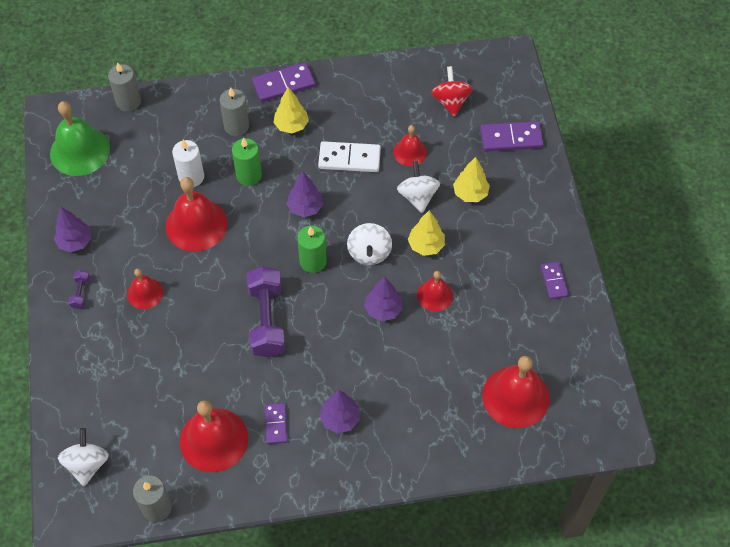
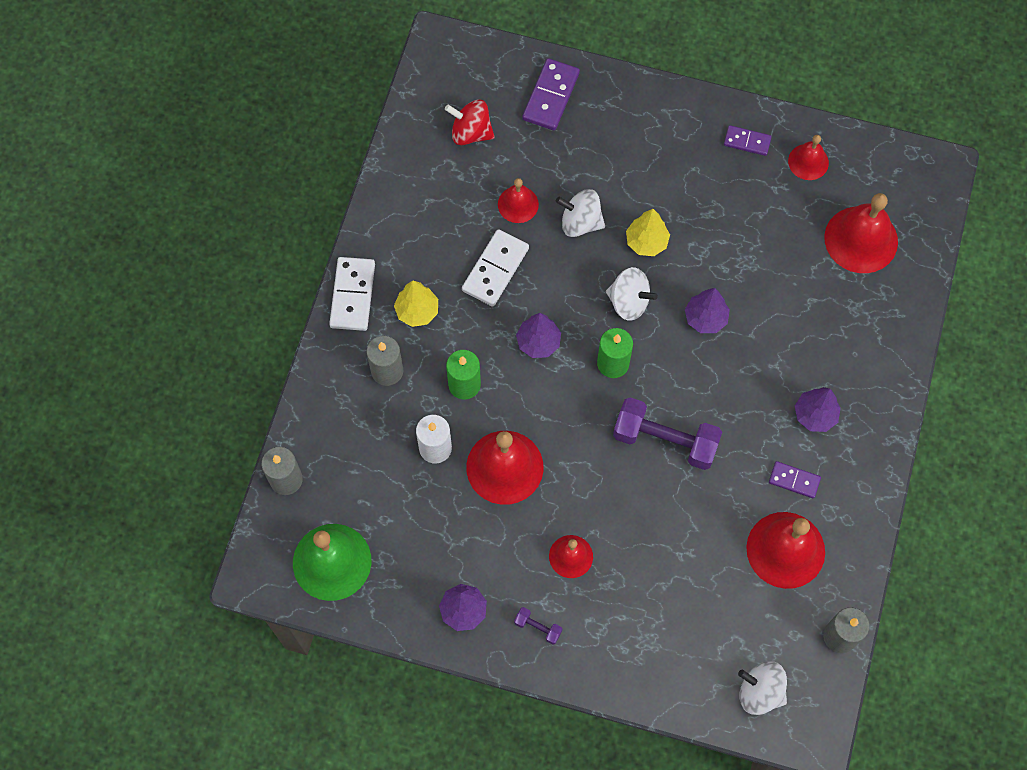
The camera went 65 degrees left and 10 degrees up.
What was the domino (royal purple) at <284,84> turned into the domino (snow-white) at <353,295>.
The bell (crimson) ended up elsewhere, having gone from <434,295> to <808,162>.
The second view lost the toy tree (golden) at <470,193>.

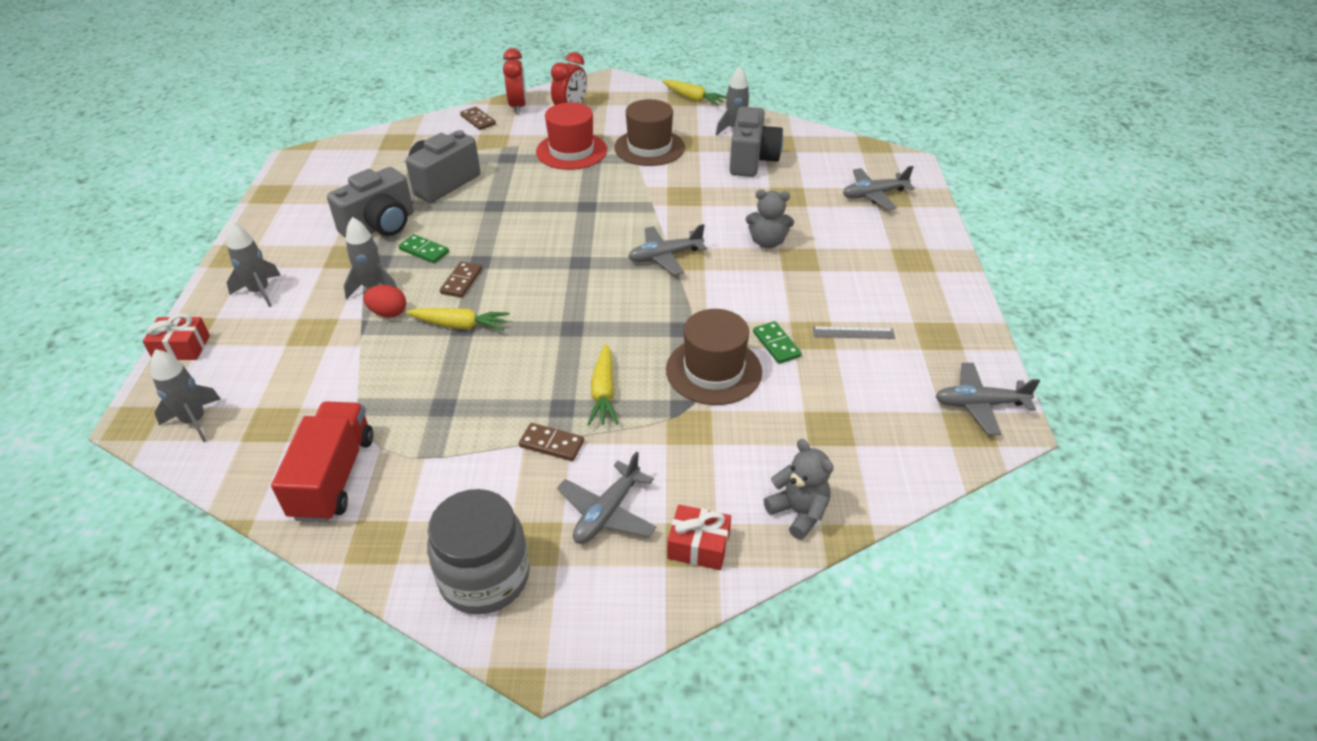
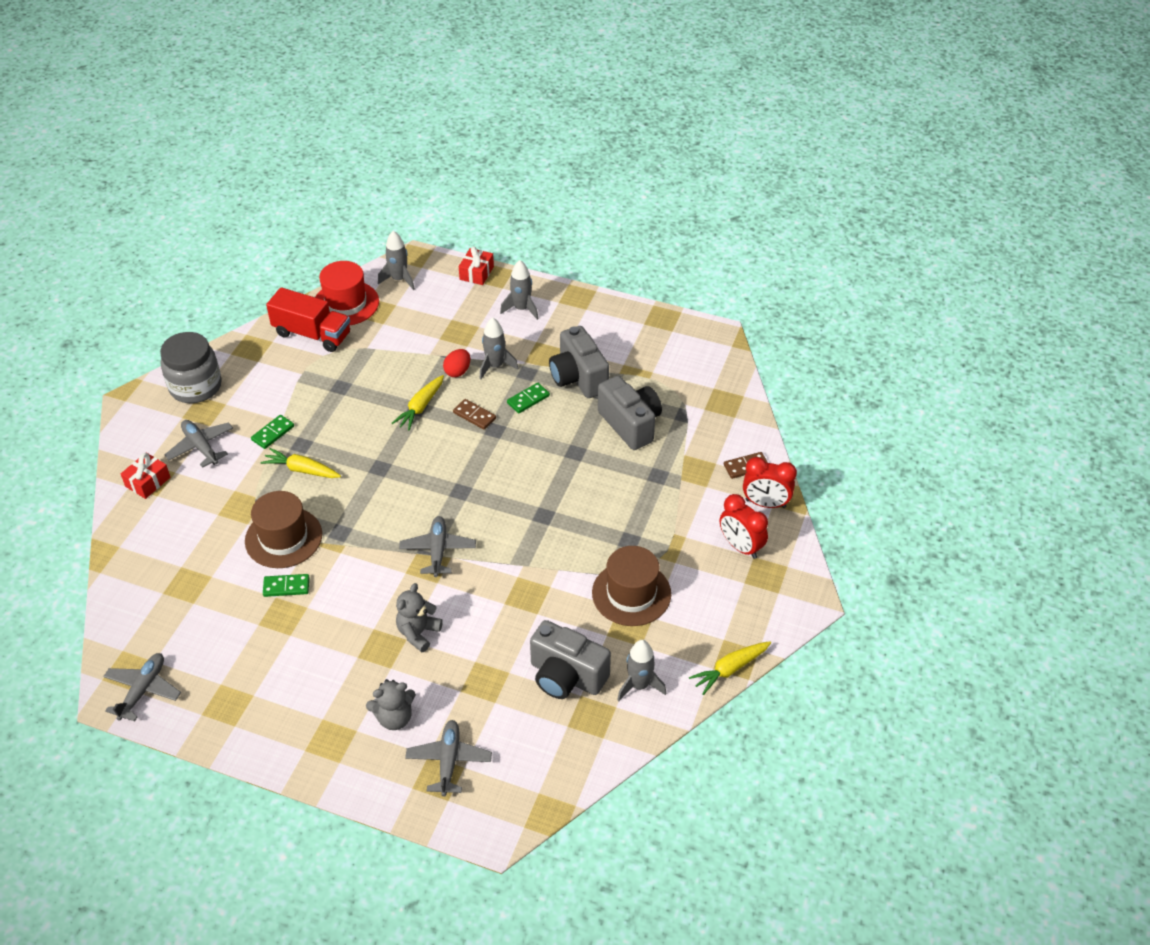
The camera went 110 degrees right and 5 degrees up.
What was the domino (dark brown) at <551,444> turned into the domino (emerald) at <273,433>.
The top hat (crimson) ended up elsewhere, having gone from <571,151> to <346,303>.
The teddy (ash-grey) ended up elsewhere, having gone from <798,512> to <394,717>.
The second view lost the straightedge (ash-grey) at <853,333>.

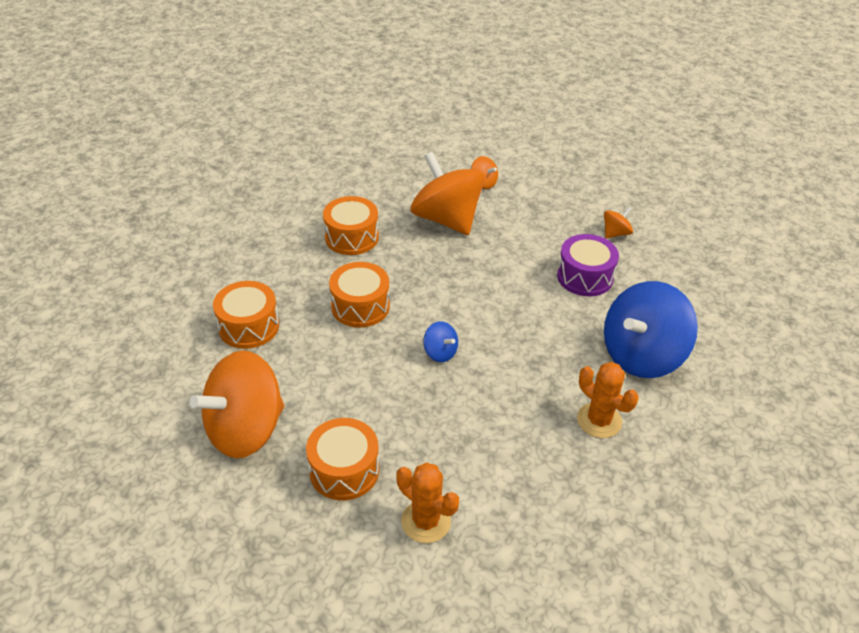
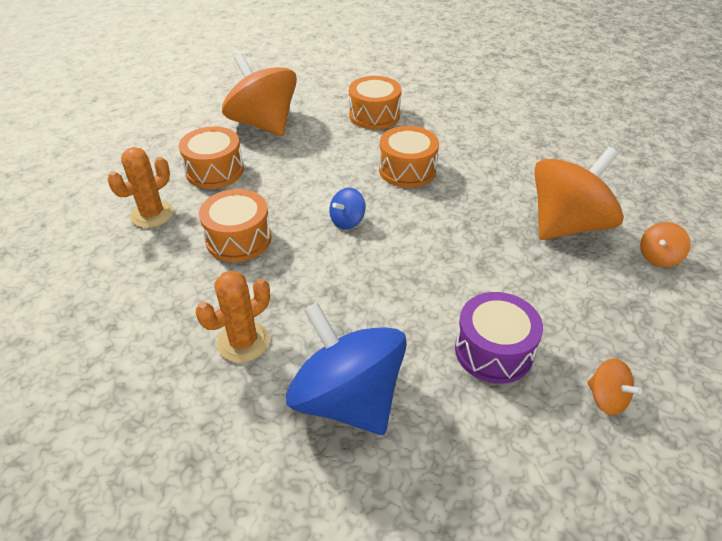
The camera went 90 degrees right and 0 degrees up.
The toy drum (orange) ended up elsewhere, having gone from <351,237> to <238,239>.

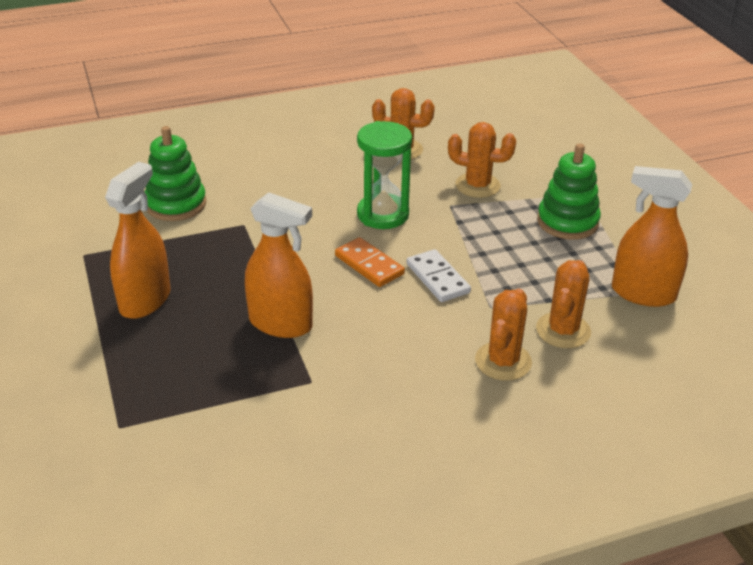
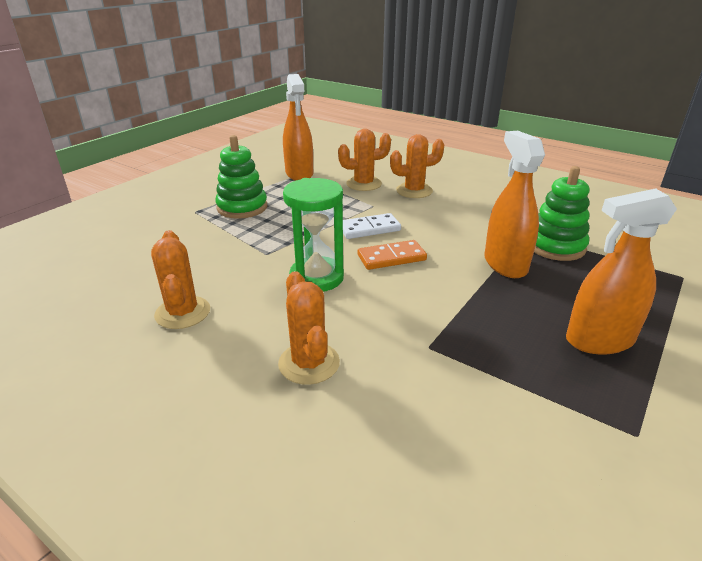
The camera went 125 degrees left and 5 degrees down.
The cactus (orange) ended up elsewhere, having gone from <477,185> to <309,363>.
The domino (snow-white) at <438,278> ended up facing another way, 45 degrees clockwise from before.
The domino (orange) at <369,265> ended up facing another way, 60 degrees clockwise from before.
The ring stacker (emerald) ended up elsewhere, having gone from <176,204> to <555,246>.

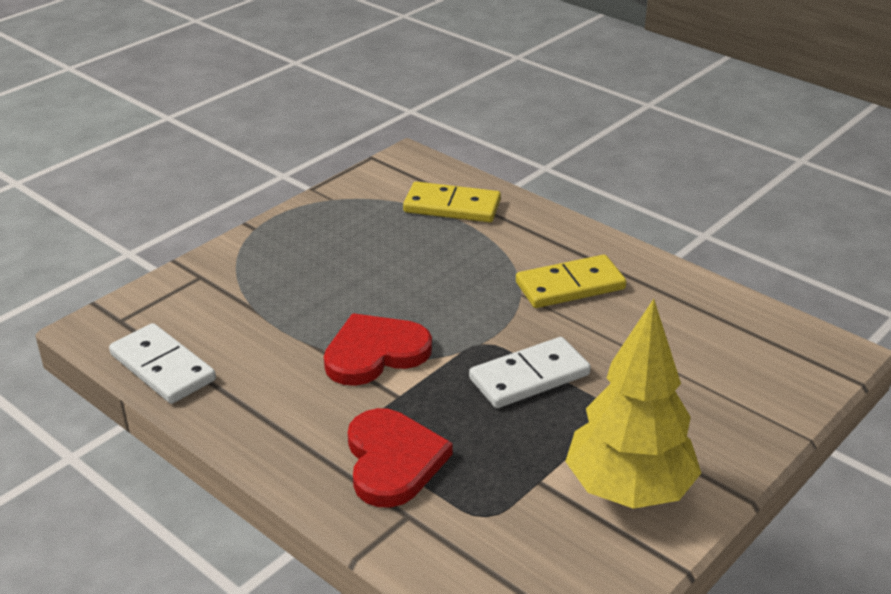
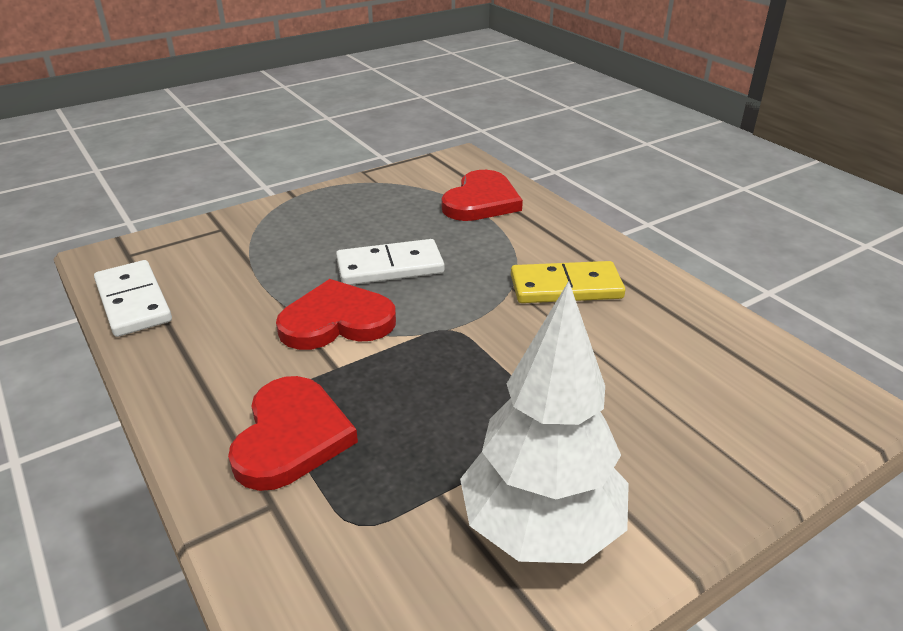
The camera went 15 degrees right and 0 degrees up.
The domino (snow-white) ended up elsewhere, having gone from <529,377> to <390,267>.
Where the domino (golden) stood at <452,206>, the heart (crimson) came to stand at <481,201>.
What was the toy tree (golden) at <628,490> turned into the toy tree (snow-white) at <541,528>.

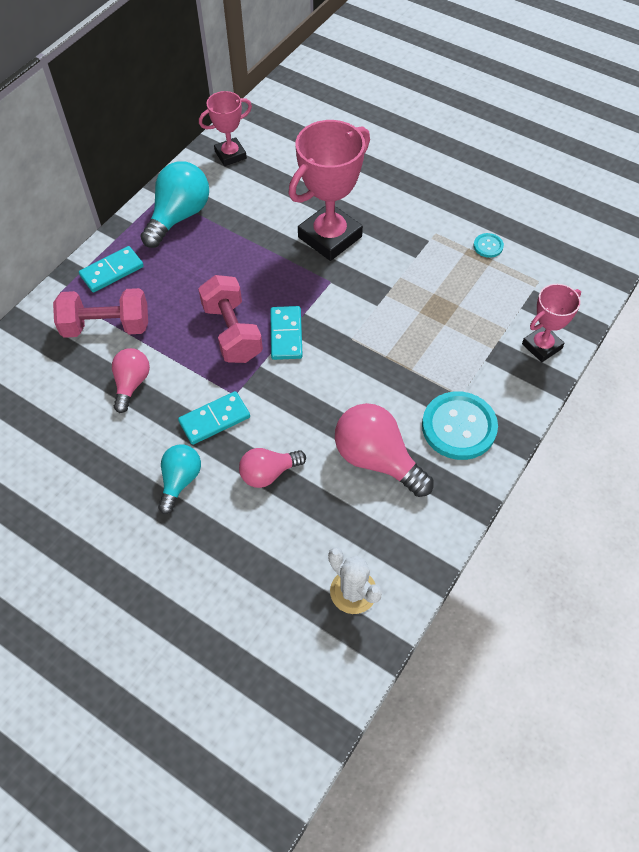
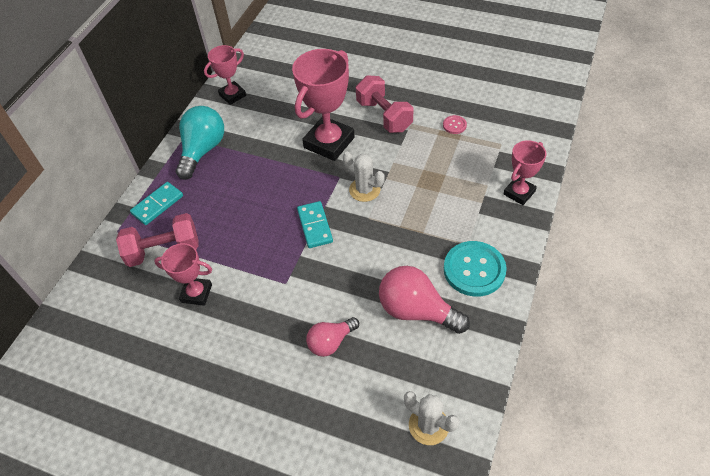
The camera went 10 degrees left and 5 degrees down.
Where the lightbulb (pink) stood at <132,384>, the award cup (pink) came to stand at <196,293>.
The second view gained the cactus (snow-white) at <364,190>.
The free weight (pink) ended up elsewhere, having gone from <232,332> to <384,116>.
What was the shirt button (teal) at <488,246> turned into the shirt button (pink) at <454,125>.
The second view lost the lightbulb (teal) at <180,481>.
The second view lost the domino (teal) at <214,419>.

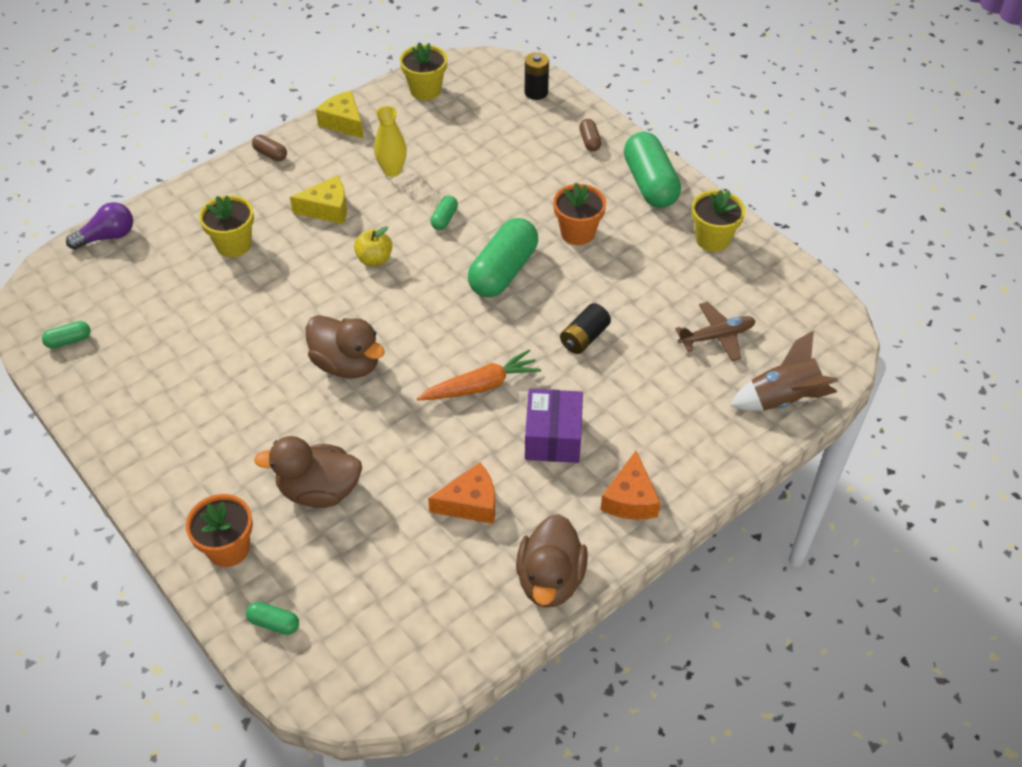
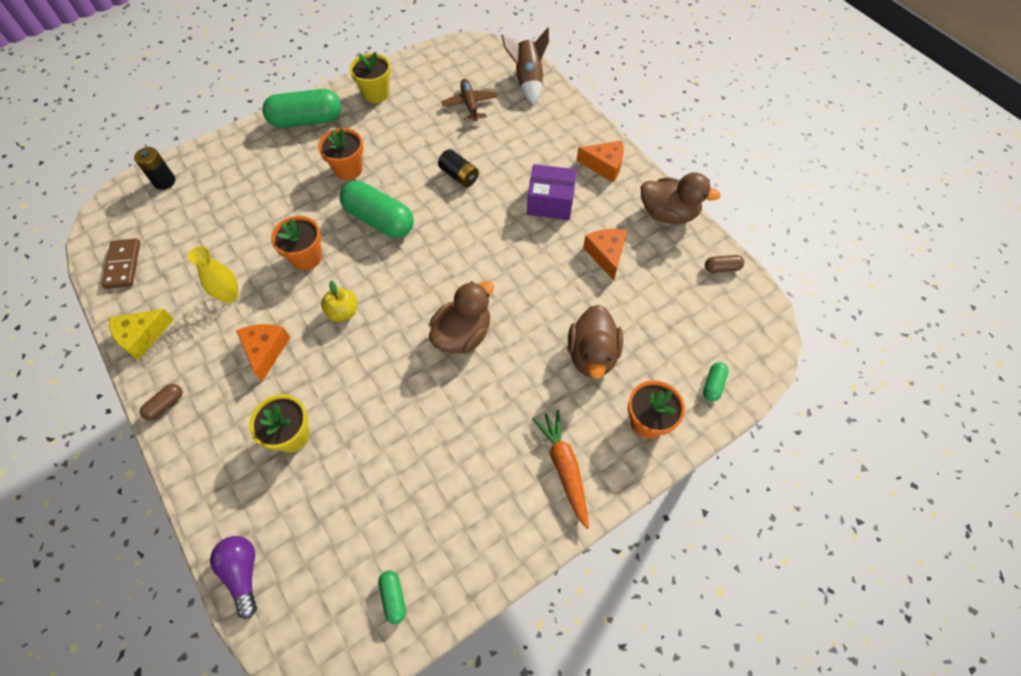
The camera went 85 degrees left and 10 degrees up.
Where the flower pot (golden) stood at <425,90>, the domino (dark brown) came to stand at <123,265>.
What was the piece of cheese (golden) at <327,209> turned into the piece of cheese (orange) at <266,350>.
Where the pill shape (emerald) stood at <444,219>, the flower pot (orange) came to stand at <306,257>.
The root vegetable (orange) ended up elsewhere, having gone from <480,386> to <564,468>.
The pill shape (dark brown) ended up elsewhere, having gone from <589,141> to <722,268>.

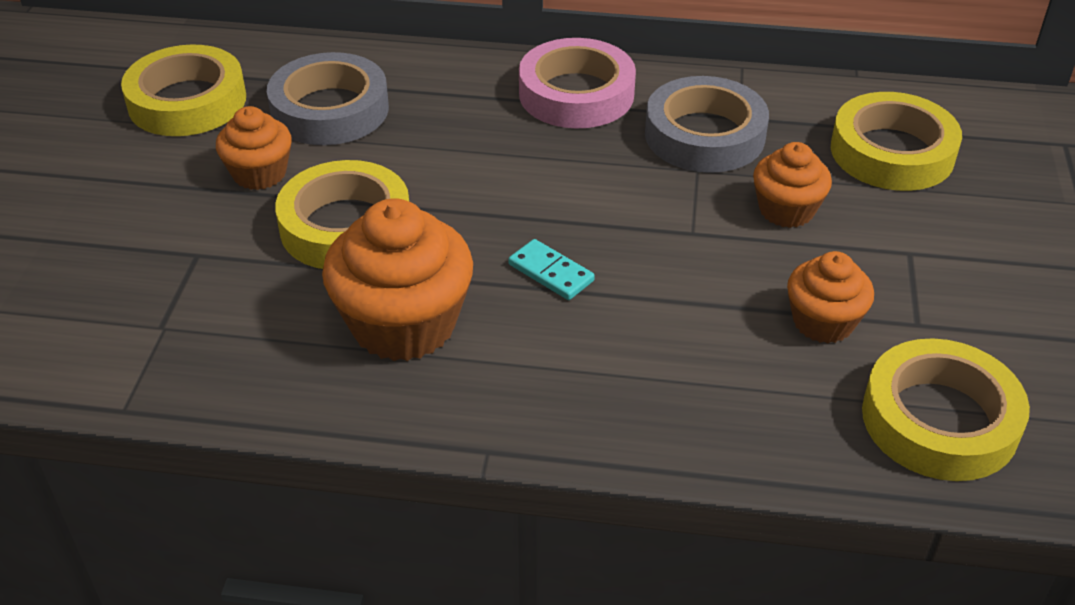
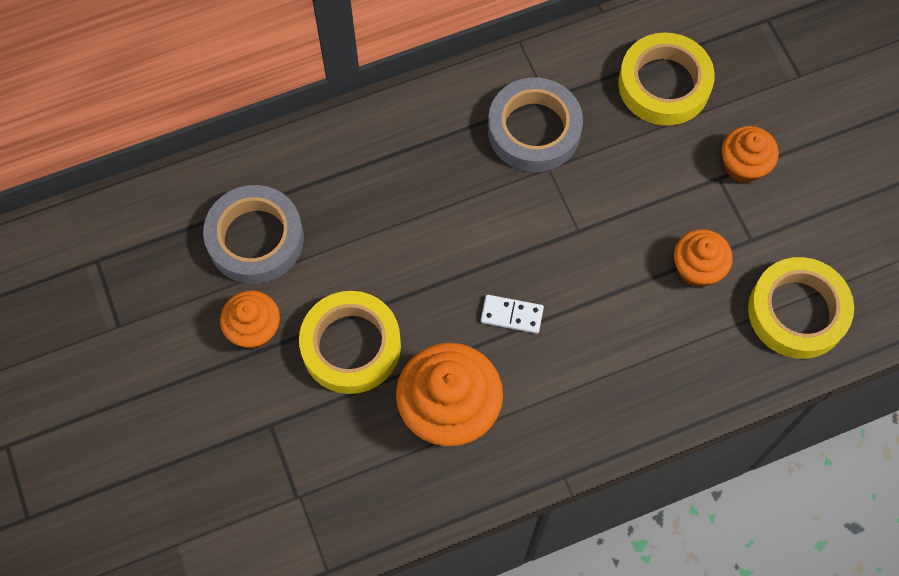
The camera went 30 degrees left and 25 degrees up.
What was the domino (teal) at <551,273> turned into the domino (snow-white) at <511,315>.
The muffin (orange) ended up elsewhere, having gone from <786,210> to <743,165>.
The second view lost the sticky tape (golden) at <187,101>.
The second view lost the sticky tape (pink) at <576,94>.

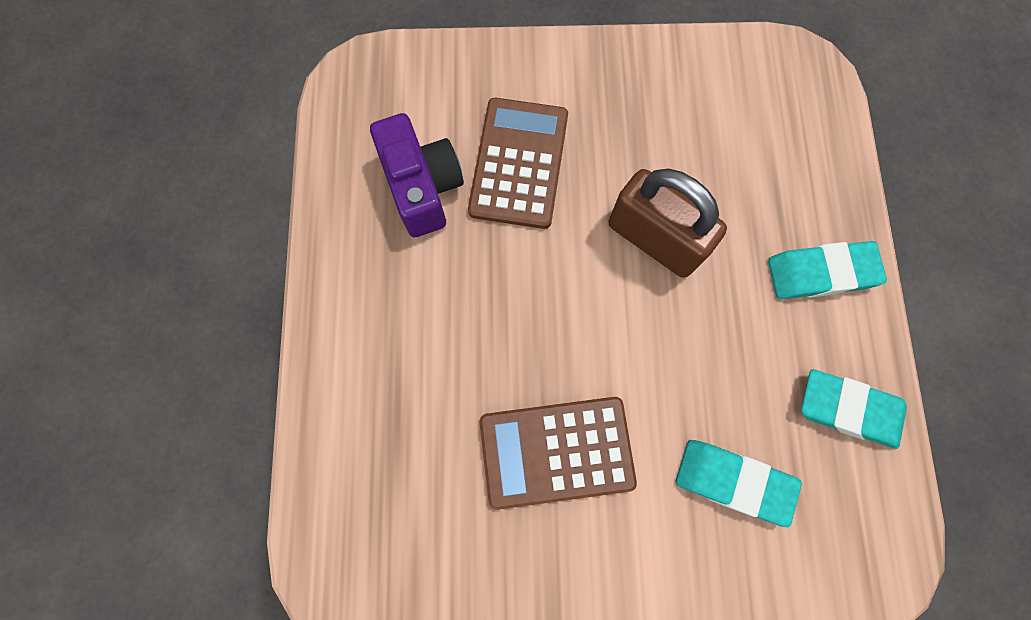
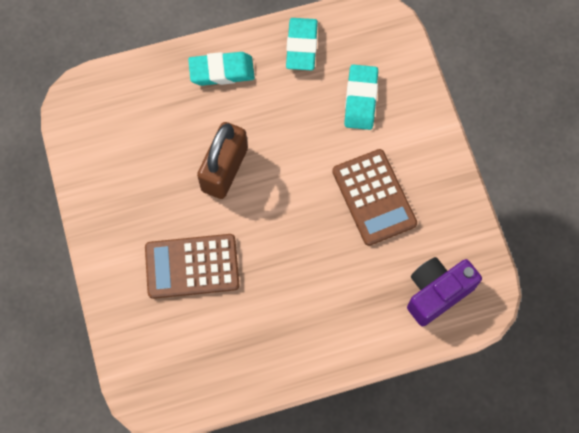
The camera went 105 degrees left and 5 degrees down.
The eraser (teal) at <821,273> ended up facing another way, 75 degrees counterclockwise from before.
The camera (royal purple) ended up elsewhere, having gone from <422,187> to <437,293>.

